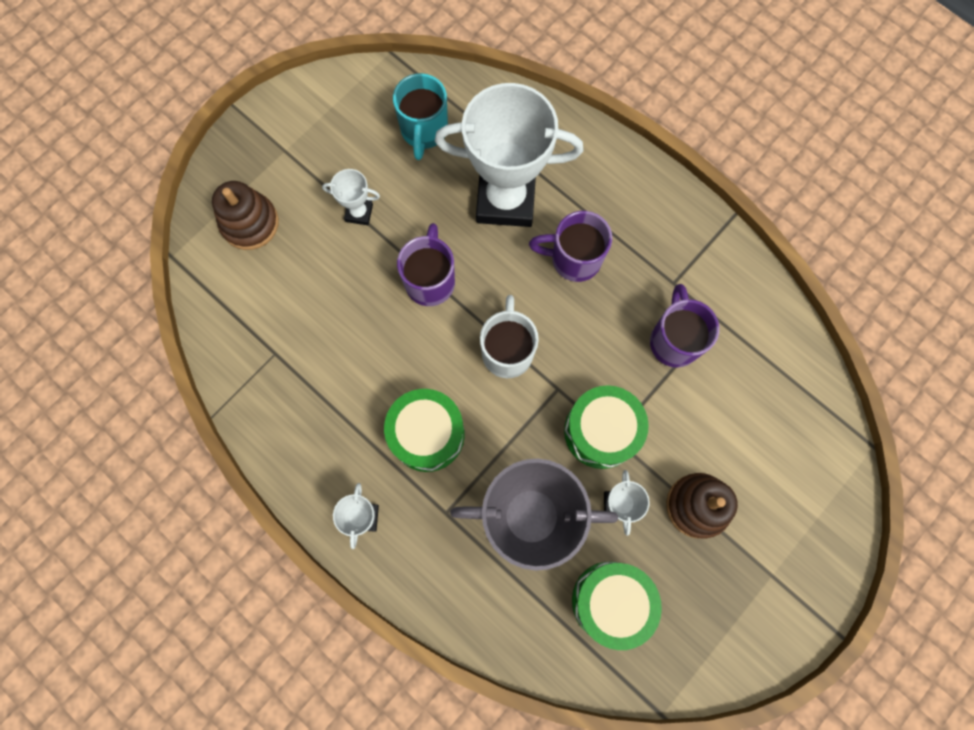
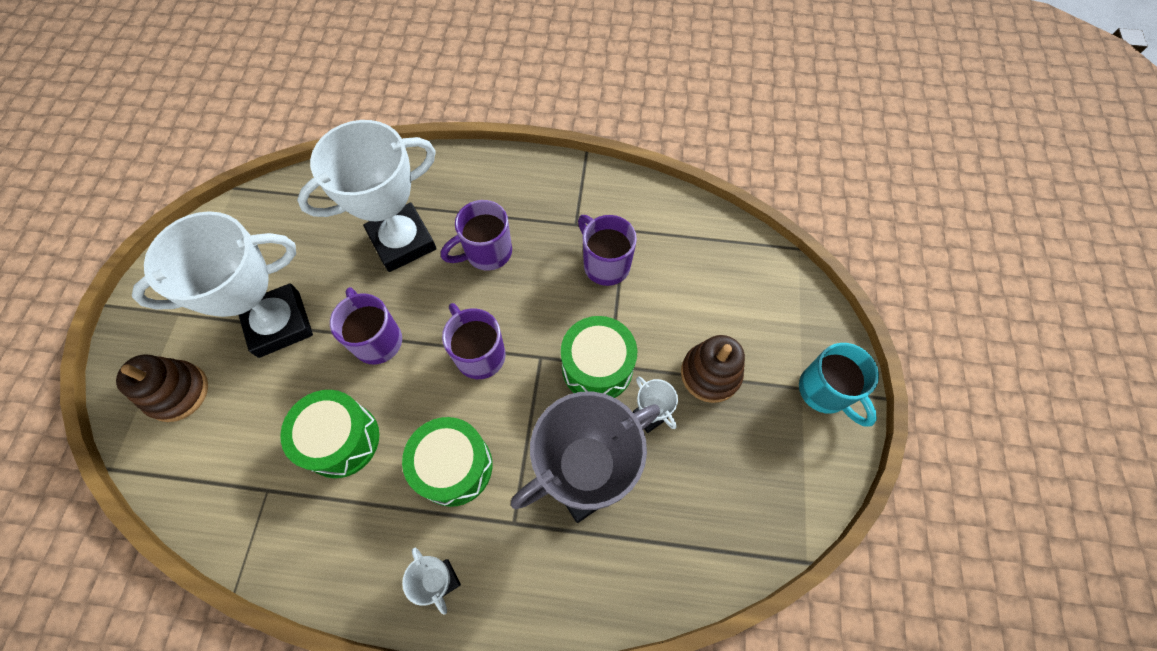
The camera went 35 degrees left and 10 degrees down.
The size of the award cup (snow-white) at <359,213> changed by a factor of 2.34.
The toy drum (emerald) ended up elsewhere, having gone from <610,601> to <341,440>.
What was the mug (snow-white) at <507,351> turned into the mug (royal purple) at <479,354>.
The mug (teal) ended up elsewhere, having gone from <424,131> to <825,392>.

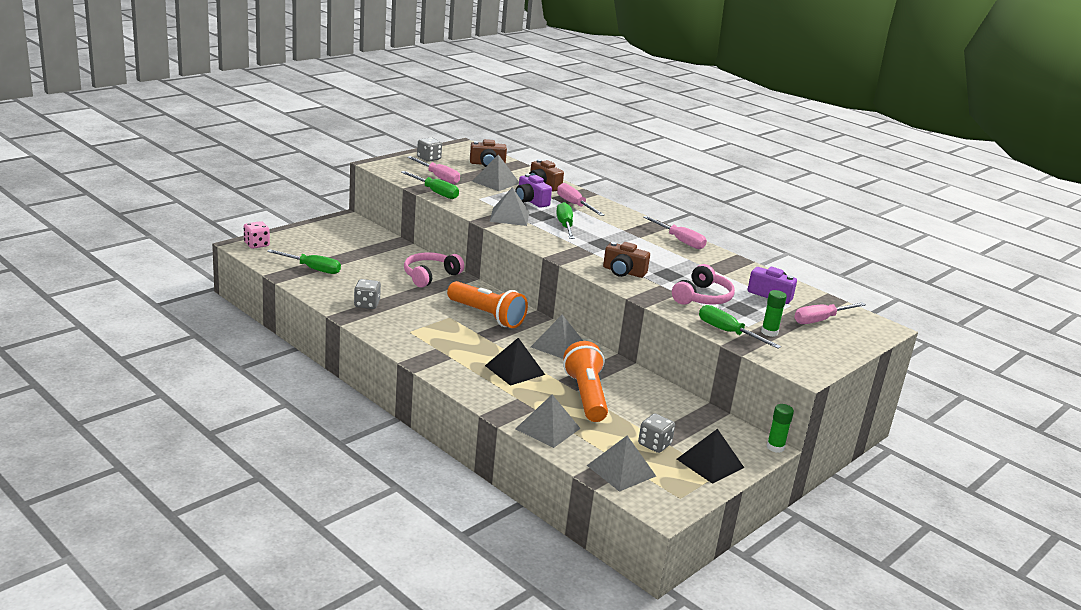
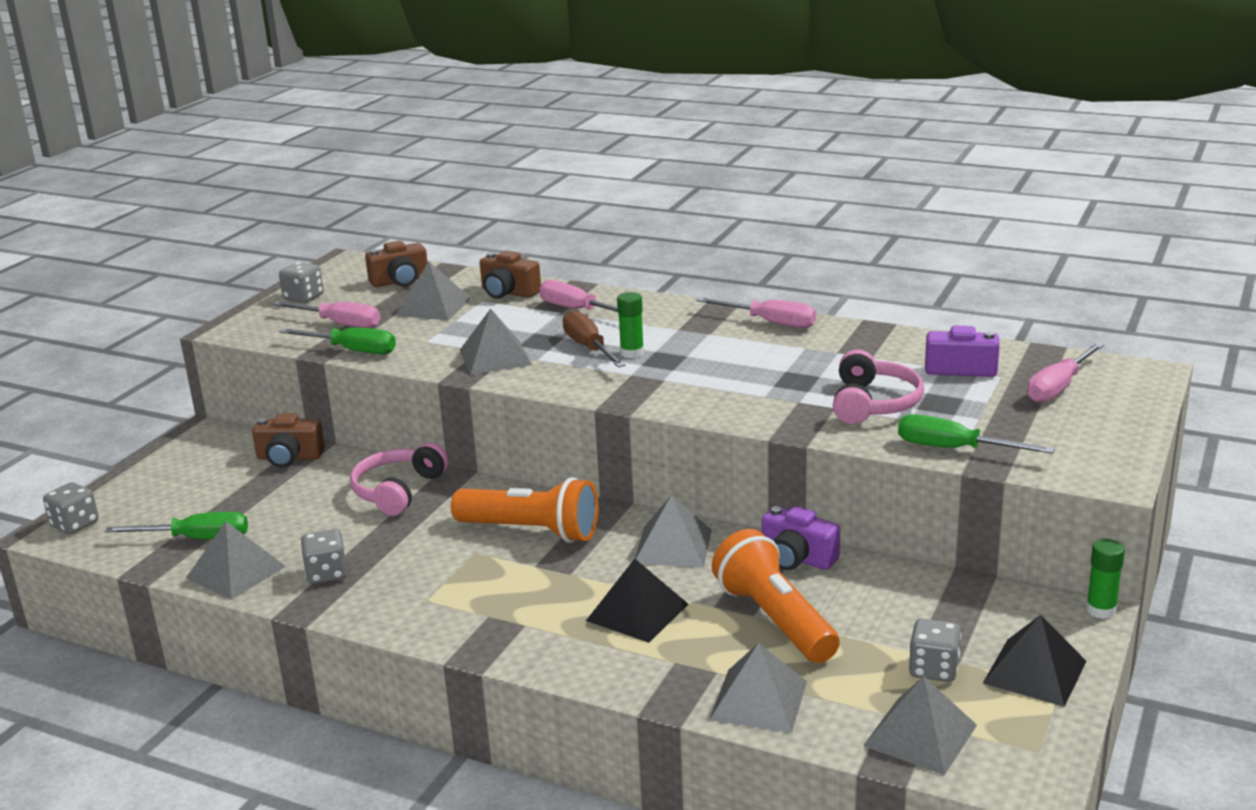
The camera went 15 degrees left and 0 degrees up.
What was the dice (pink) at <256,244> turned into the dice (ash-grey) at <75,524>.
The second view gained the pyramid (ash-grey) at <236,572>.
The camera (dark brown) ended up elsewhere, having gone from <623,272> to <289,457>.
What was the screwdriver (emerald) at <565,226> turned into the screwdriver (dark brown) at <589,348>.
The glue (emerald) ended up elsewhere, having gone from <769,332> to <632,353>.
The camera (royal purple) ended up elsewhere, having gone from <531,201> to <797,558>.

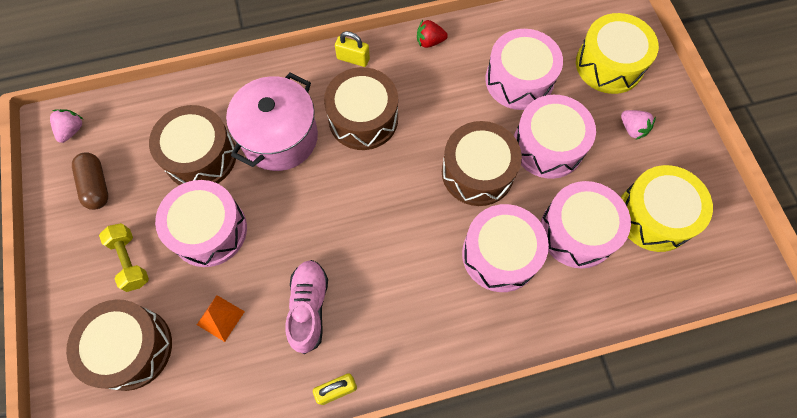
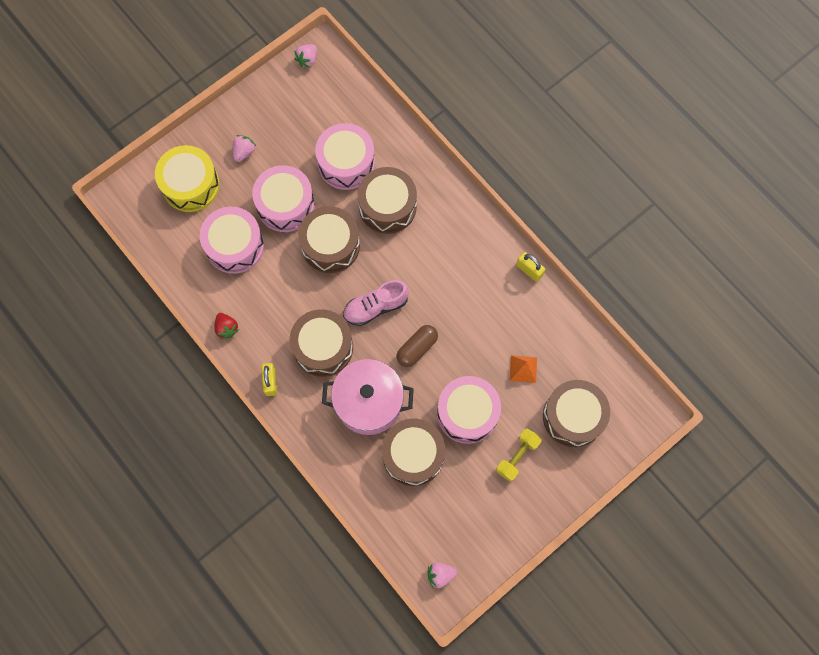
The camera went 115 degrees left and 5 degrees up.
The second view gained the toy strawberry (pink) at <307,60>.
The sneaker (pink) ended up elsewhere, having gone from <309,307> to <375,307>.
What was the toy drum (pink) at <500,254> turned into the toy drum (dark brown) at <387,206>.
The pill shape (dark brown) ended up elsewhere, having gone from <96,185> to <417,348>.
The second view lost the toy drum (golden) at <654,216>.

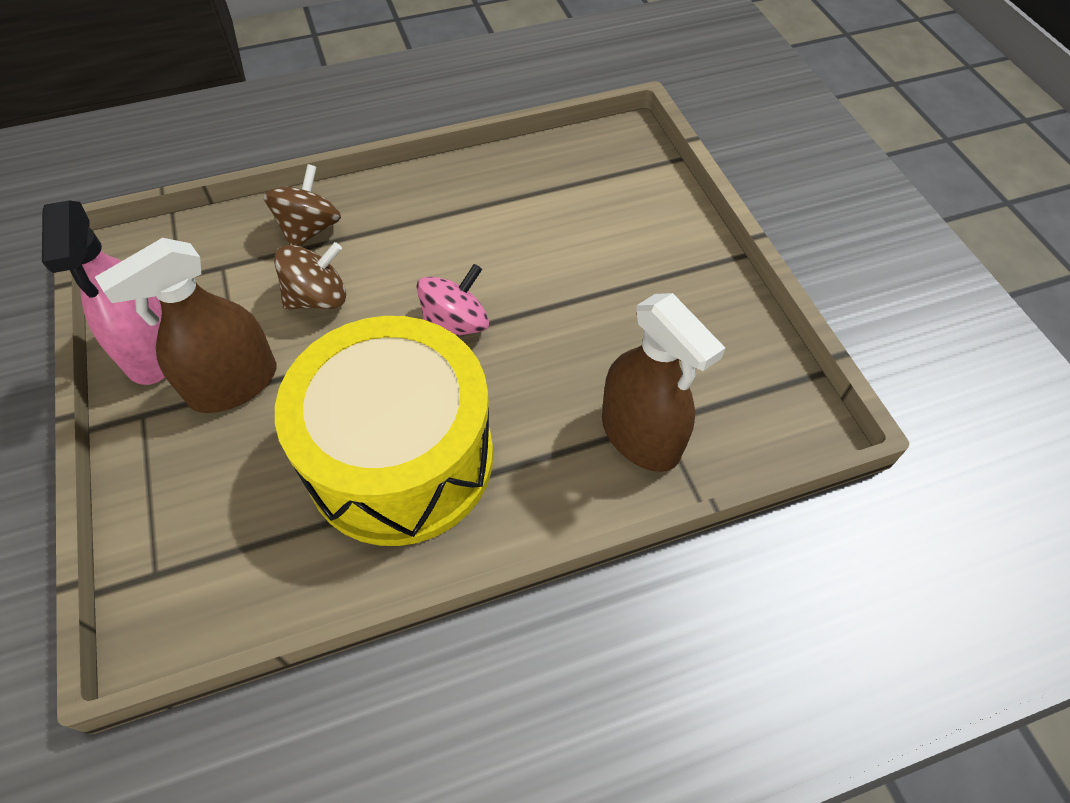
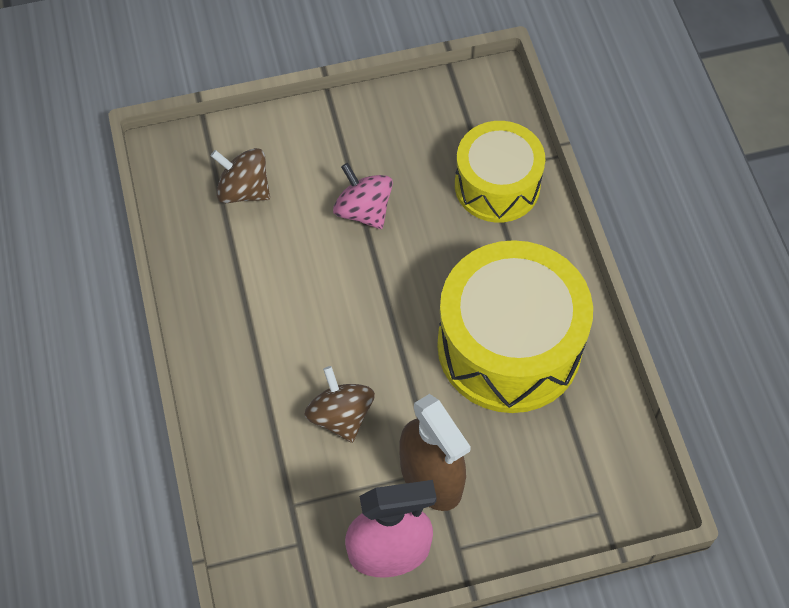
The camera went 85 degrees left and 5 degrees up.
The spinning top (dark brown) ended up elsewhere, having gone from <310,229> to <244,190>.
The spinning top (pink) ended up elsewhere, having gone from <455,325> to <363,210>.
Where the spray bottle (dark brown) stood at <640,436>, the toy drum (golden) came to stand at <497,185>.

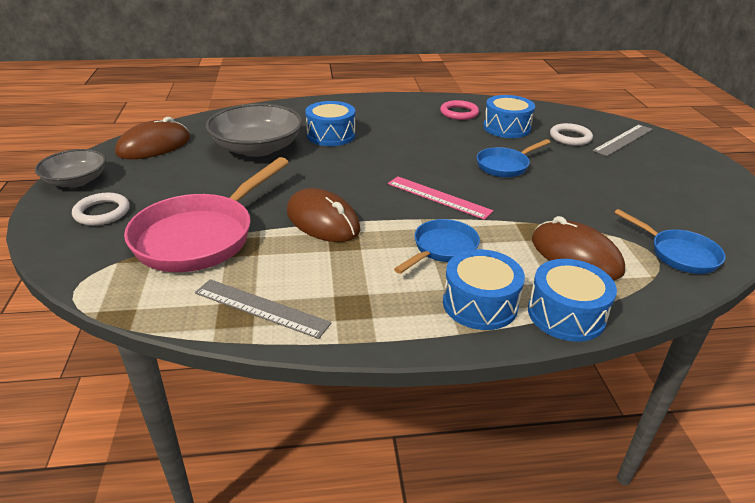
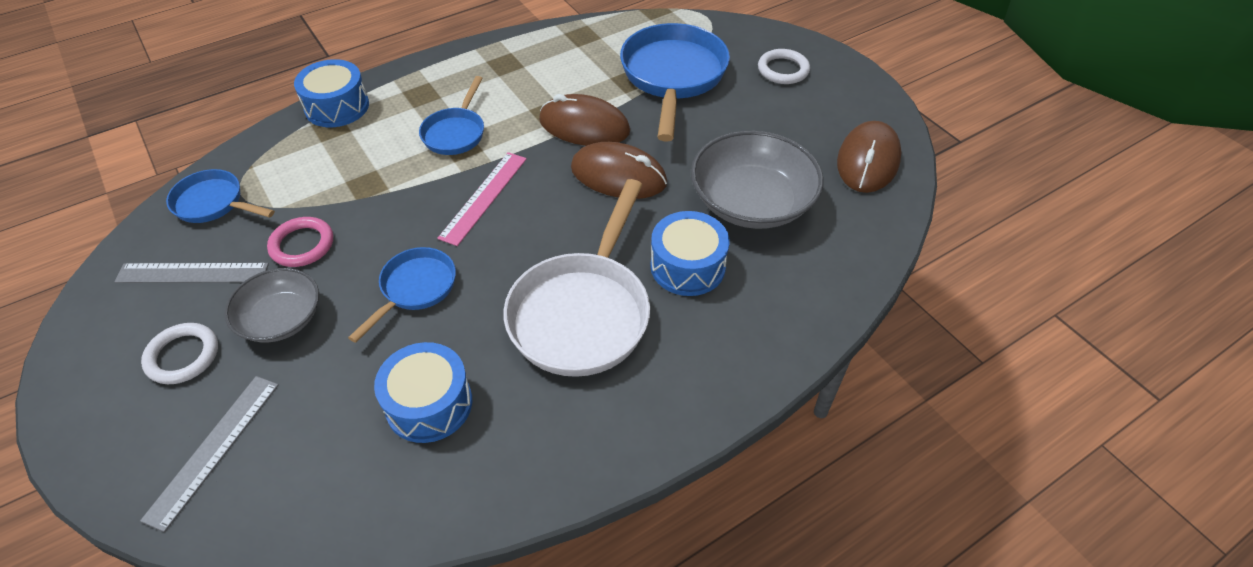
The camera went 155 degrees right and 15 degrees up.
The straightedge (ash-grey) ended up elsewhere, having gone from <261,308> to <192,273>.
The torus (snow-white) ended up elsewhere, having gone from <570,137> to <183,356>.
The bowl (ash-grey) ended up elsewhere, having gone from <76,181> to <281,319>.
The torus (pink) ended up elsewhere, having gone from <459,113> to <302,245>.
The straightedge (pink) at <438,197> ended up facing another way, 75 degrees counterclockwise from before.
The second view gained the frying pan (snow-white) at <583,312>.
The mouse (dark brown) ended up elsewhere, having gone from <575,255> to <618,176>.
What was the frying pan (pink) at <201,236> turned into the frying pan (cobalt) at <673,77>.
The second view lost the toy drum (cobalt) at <480,304>.

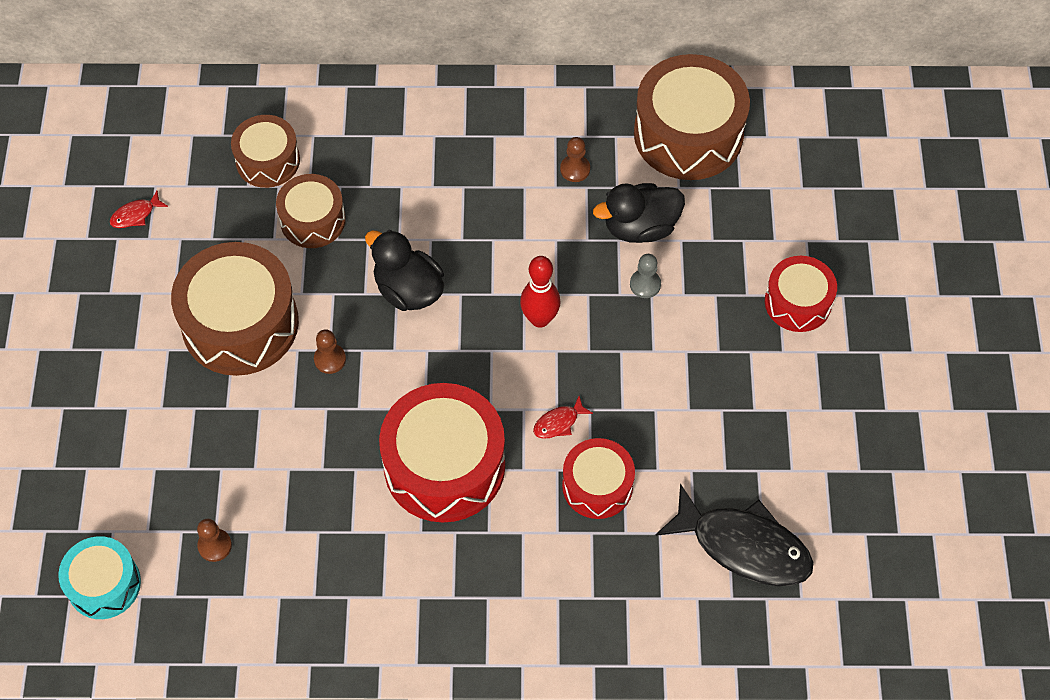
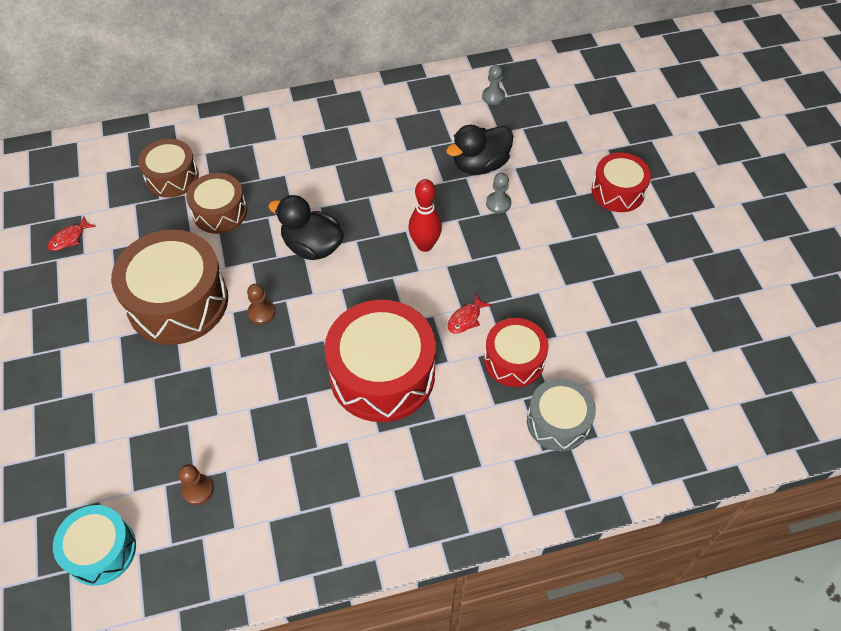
The camera went 15 degrees left and 5 degrees down.
Where the toy drum (dark brown) stood at <688,134>, the pawn (ash-grey) came to stand at <493,96>.
The second view gained the toy drum (ash-grey) at <558,422>.
The second view lost the pawn (dark brown) at <575,169>.
The second view lost the toy fish (jet-black) at <743,546>.

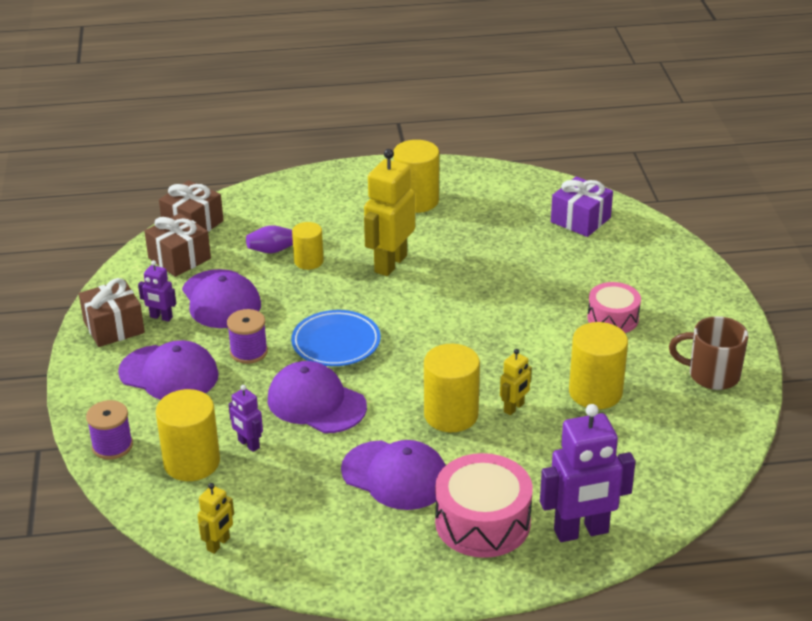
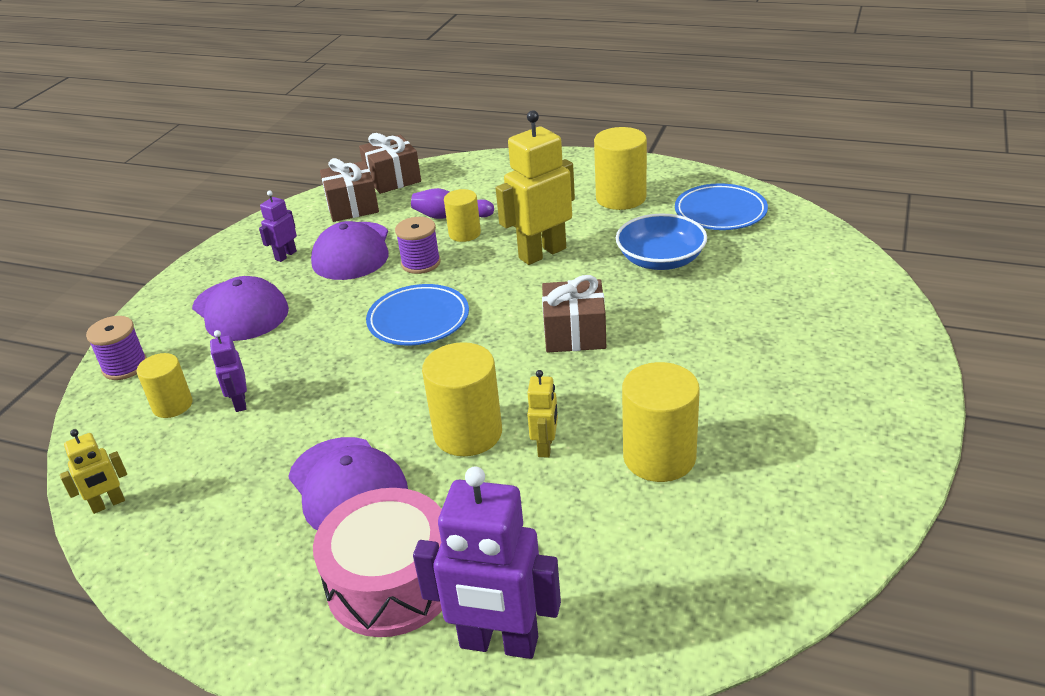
The camera went 30 degrees right and 0 degrees up.
The size of the cylinder shape (golden) at <192,462> changed by a factor of 0.62.
The robot figure (royal purple) at <161,317> ended up facing another way, 75 degrees clockwise from before.
The bobbin (royal purple) ended up elsewhere, having gone from <249,352> to <421,263>.
The robot figure (golden) at <514,408> ended up facing another way, 60 degrees counterclockwise from before.
The present (dark brown) ended up elsewhere, having gone from <114,327> to <574,333>.
The second view gained the bowl (cobalt) at <660,260>.
The second view gained the plate (cobalt) at <720,212>.
The second view lost the peaked cap (royal purple) at <316,403>.
The second view lost the present (royal purple) at <580,220>.
The second view lost the toy drum (pink) at <612,318>.
The second view lost the mug (dark brown) at <712,375>.

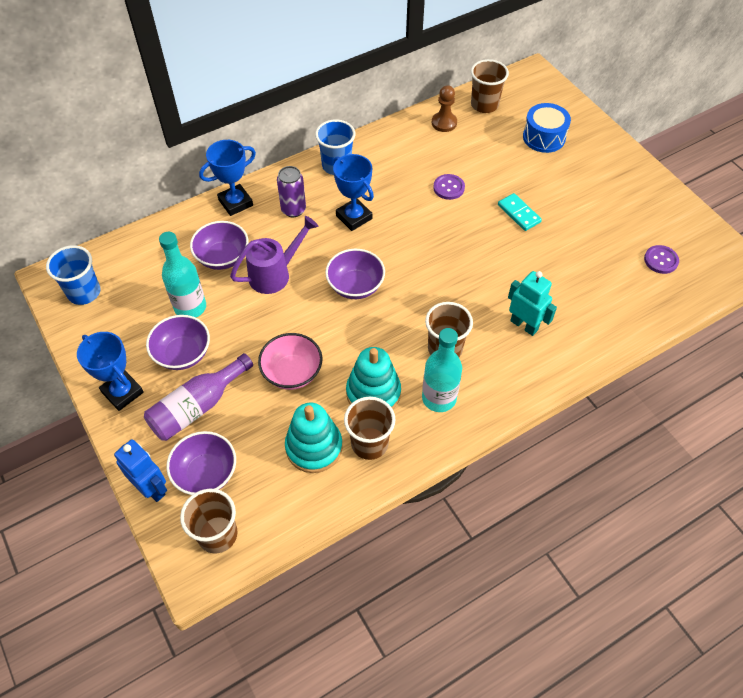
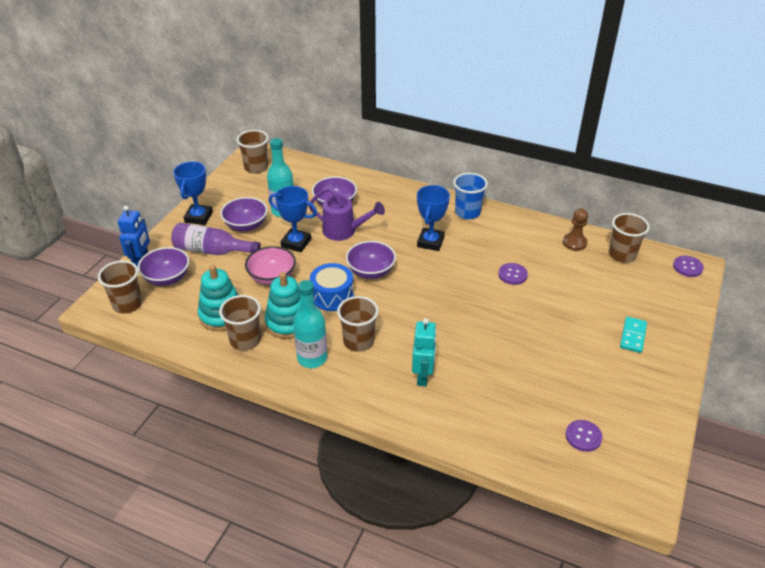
The camera went 55 degrees right and 15 degrees down.
What was the cup (cobalt) at <84,292> turned into the cup (dark brown) at <256,167>.
The award cup (cobalt) ended up elsewhere, having gone from <235,203> to <296,243>.
The toy drum (cobalt) ended up elsewhere, having gone from <544,137> to <332,296>.
The domino (teal) ended up elsewhere, having gone from <519,213> to <633,336>.
The second view gained the shirt button (royal purple) at <687,267>.
The second view lost the tin (royal purple) at <293,210>.

